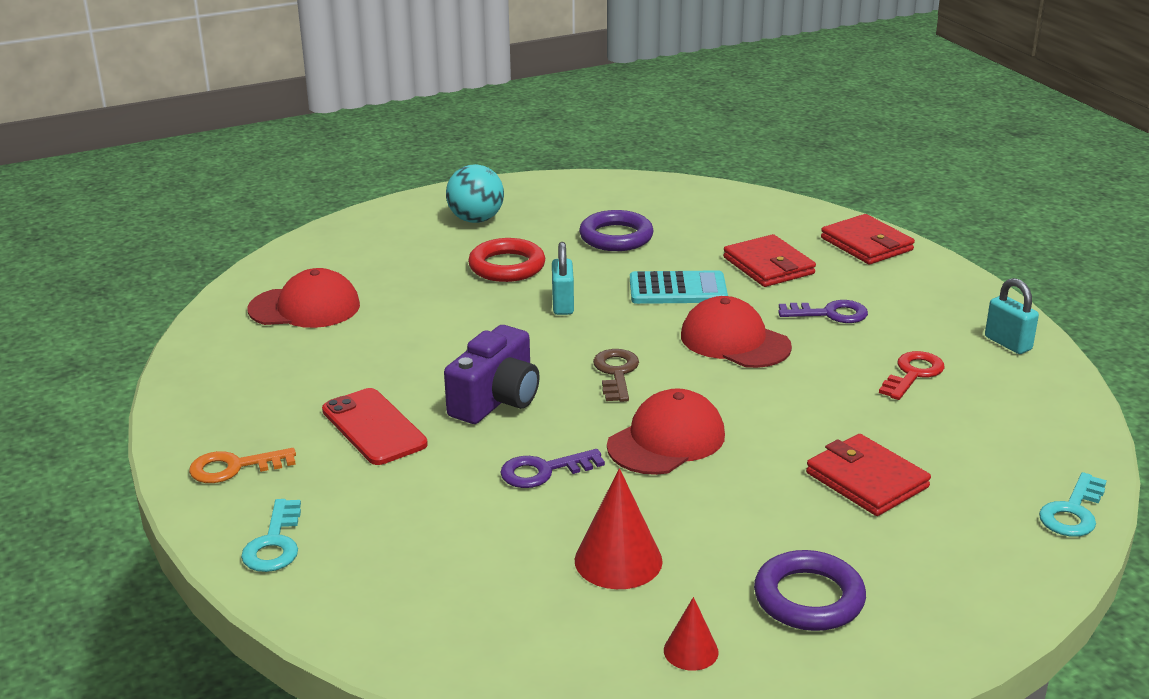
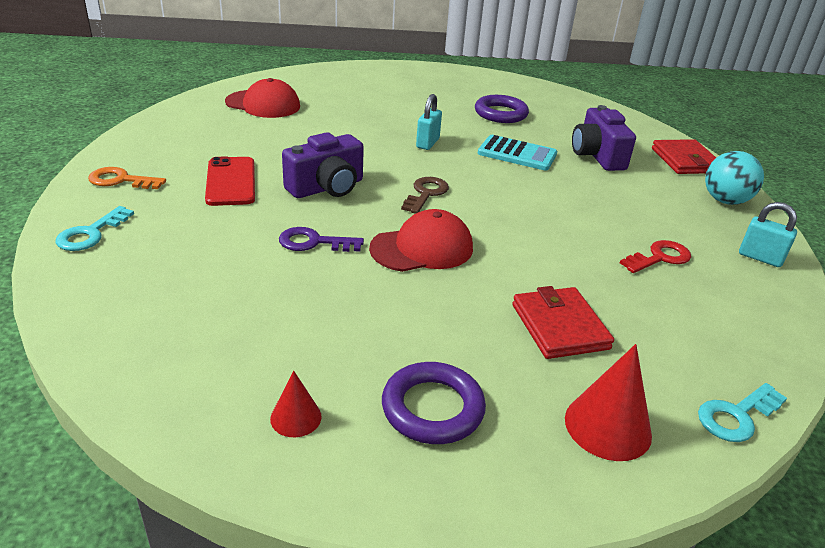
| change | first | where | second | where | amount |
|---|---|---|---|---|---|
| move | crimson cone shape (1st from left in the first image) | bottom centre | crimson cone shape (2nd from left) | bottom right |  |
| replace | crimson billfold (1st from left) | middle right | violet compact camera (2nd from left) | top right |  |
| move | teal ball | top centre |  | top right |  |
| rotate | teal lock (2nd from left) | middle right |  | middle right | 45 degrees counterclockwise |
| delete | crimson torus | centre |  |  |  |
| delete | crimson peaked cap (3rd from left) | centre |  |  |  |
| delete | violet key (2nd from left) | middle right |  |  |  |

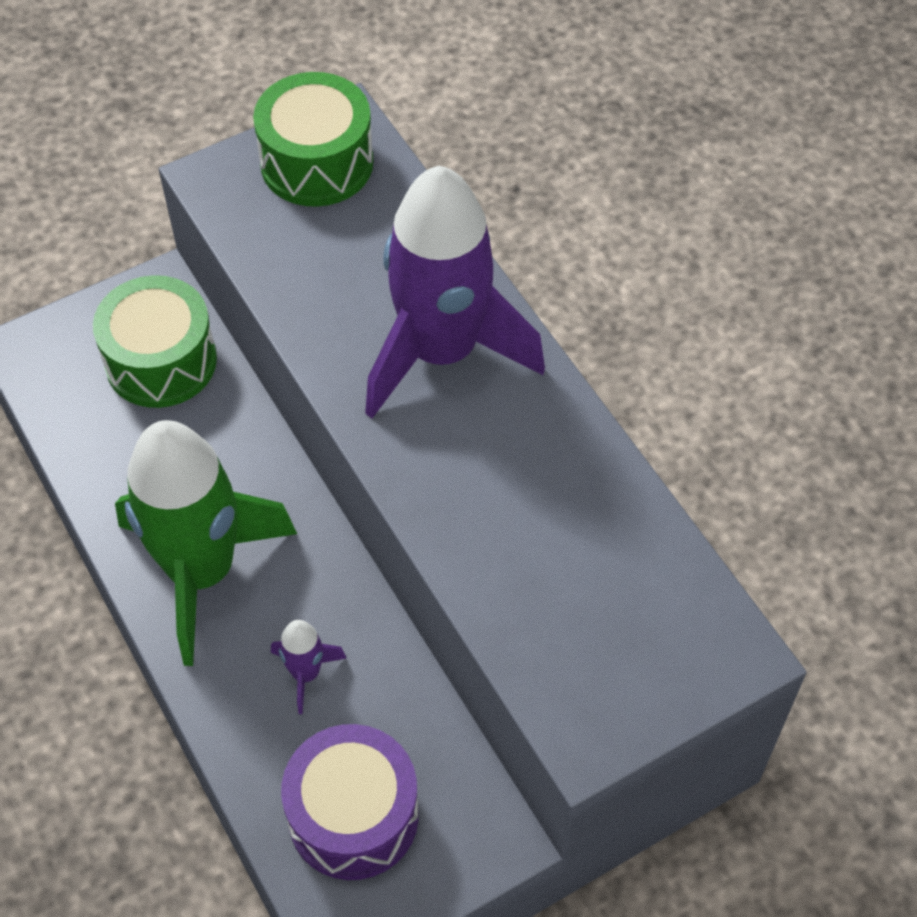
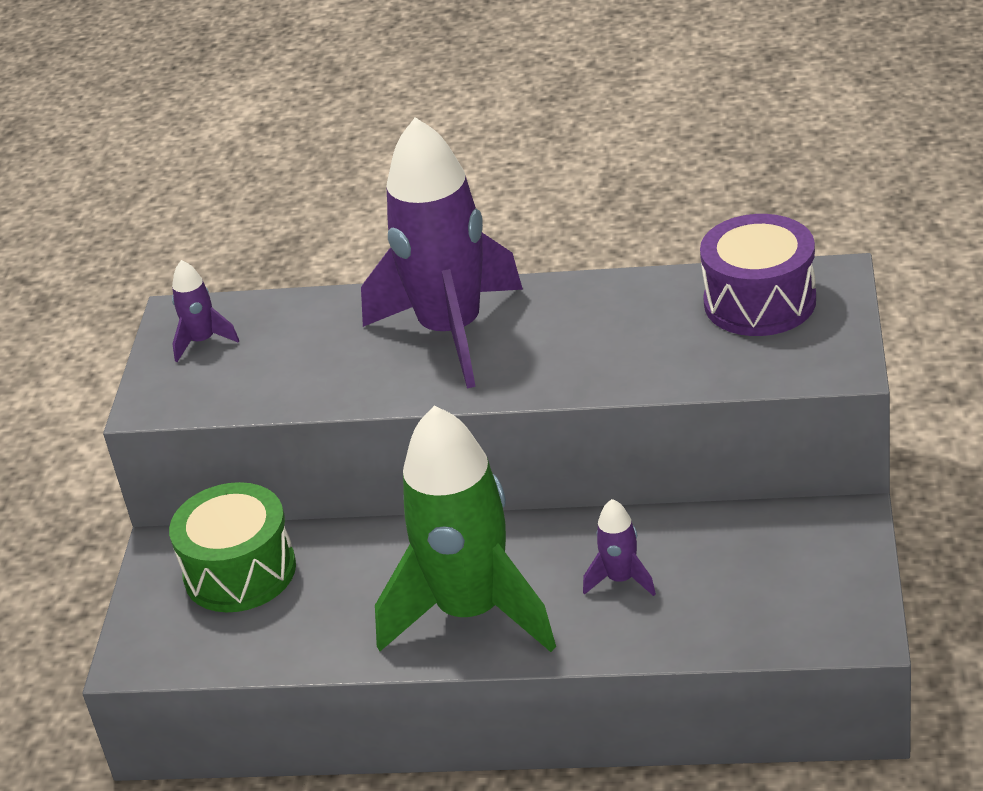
| change | first | where | second | where | amount |
|---|---|---|---|---|---|
| replace | leaf-green toy drum (2nd from left) | top centre | violet rocket (1st from left) | middle left |  |
| move | violet toy drum | bottom centre |  | middle right |  |

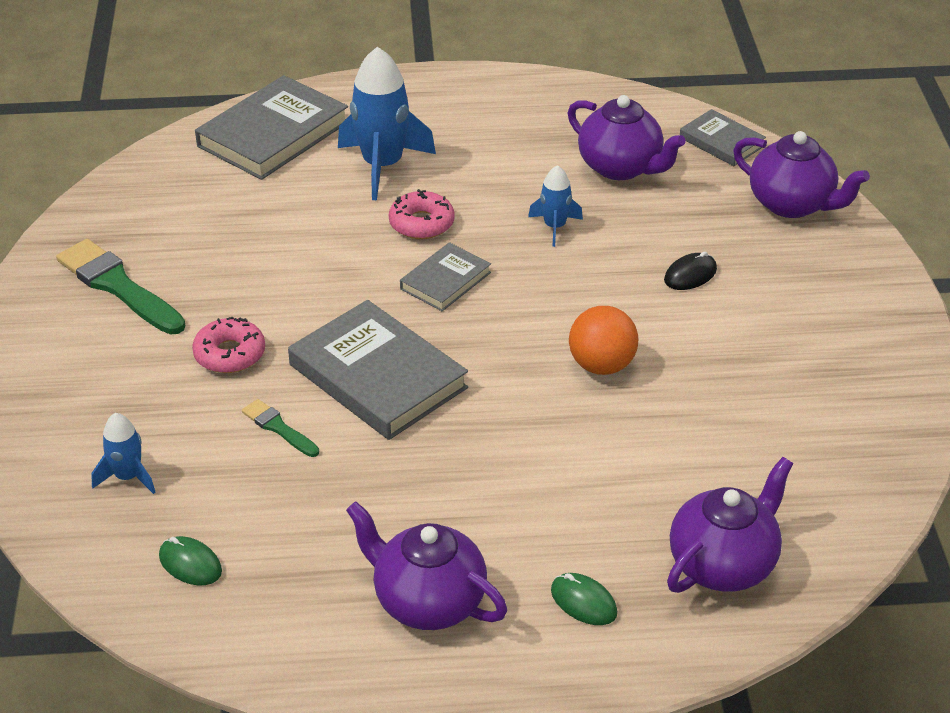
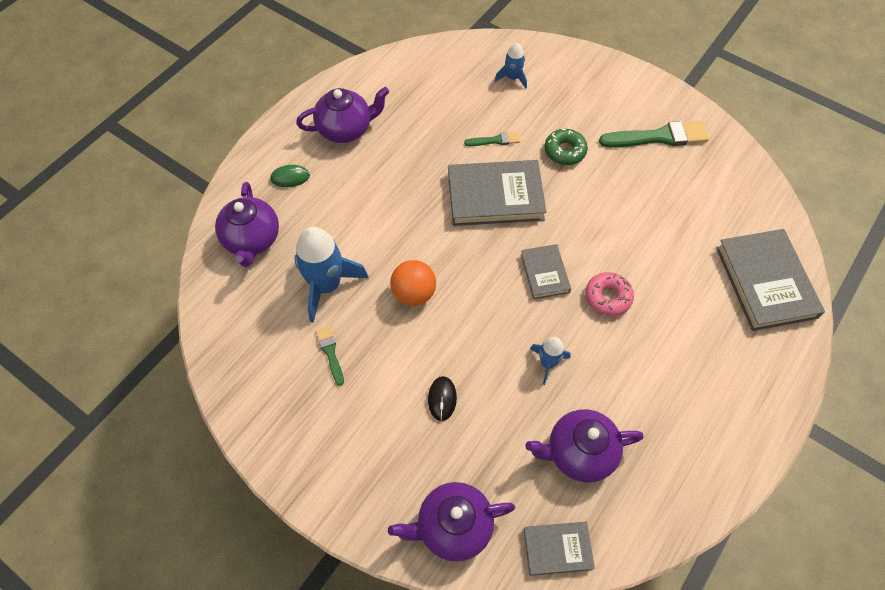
| change | first | where | second | where | amount |
|---|---|---|---|---|---|
| move | cobalt rocket (2nd from left in the first image) | top centre | cobalt rocket (1st from left) | centre |  |
| insert |  |  | leaf-green brush (1st from left) | centre |  |
| recolor | pink donut (1st from left) | middle left | leaf-green donut | top centre |  |
| delete | leaf-green PC mouse (1st from left) | bottom left |  |  |  |

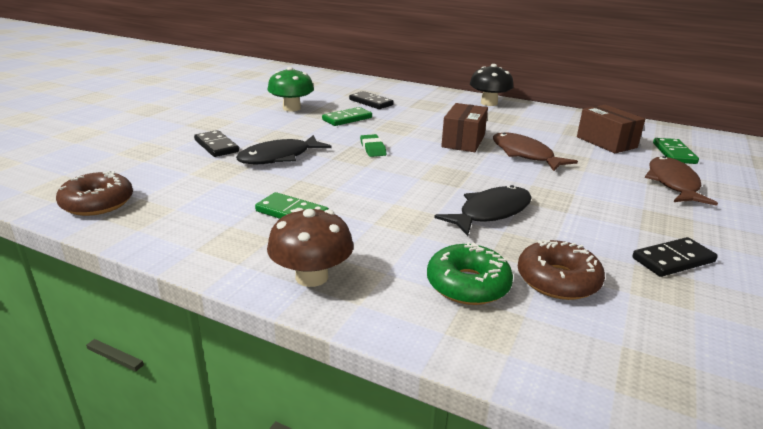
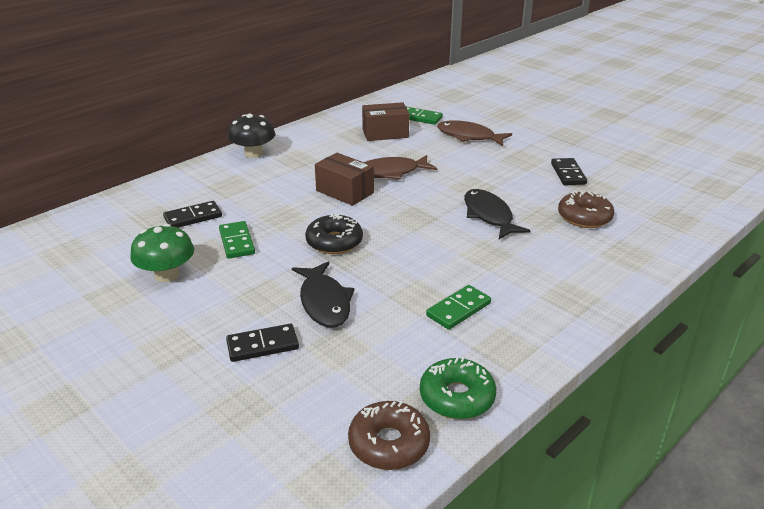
| change | first | where | second | where | amount |
|---|---|---|---|---|---|
| replace | leaf-green gum eraser | centre | jet-black donut | centre |  |
| move | leaf-green donut | centre |  | bottom centre |  |
| delete | brown fungus | centre |  |  |  |

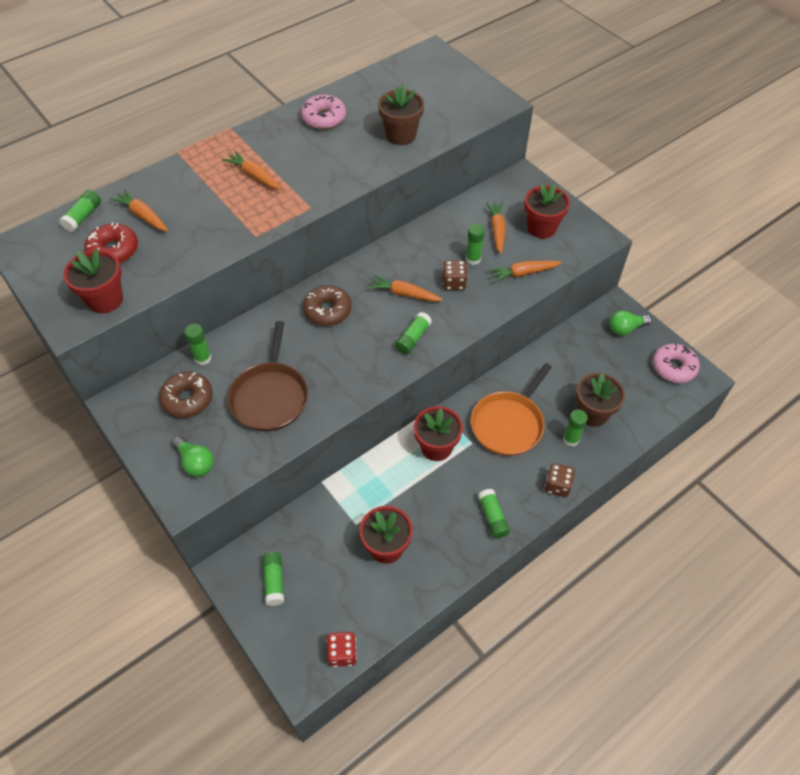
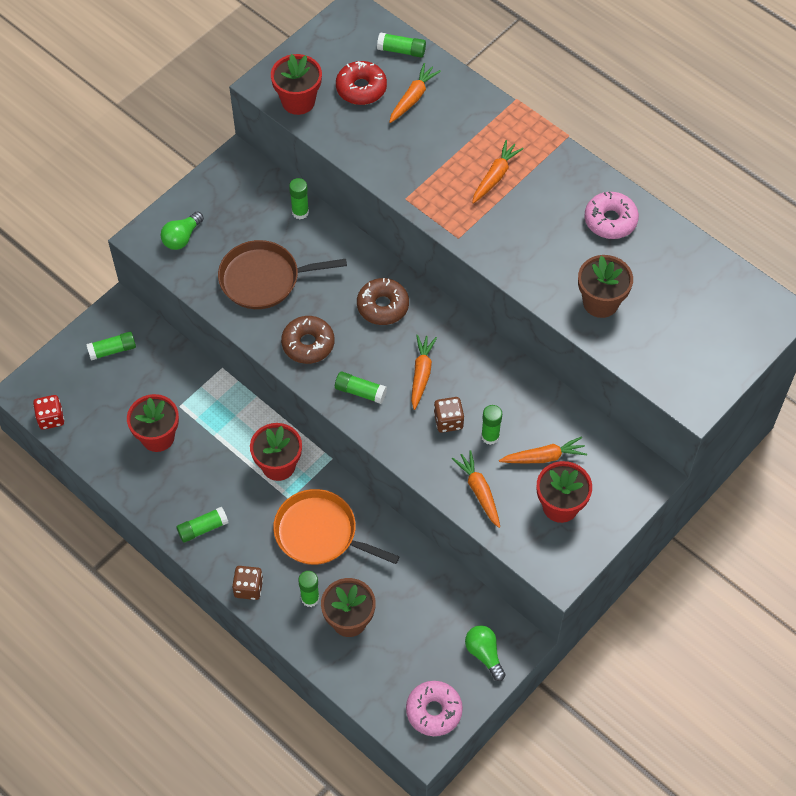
| change | first | where | second | where | amount |
|---|---|---|---|---|---|
| move | brown donut (1st from left) | middle left |  | centre |  |

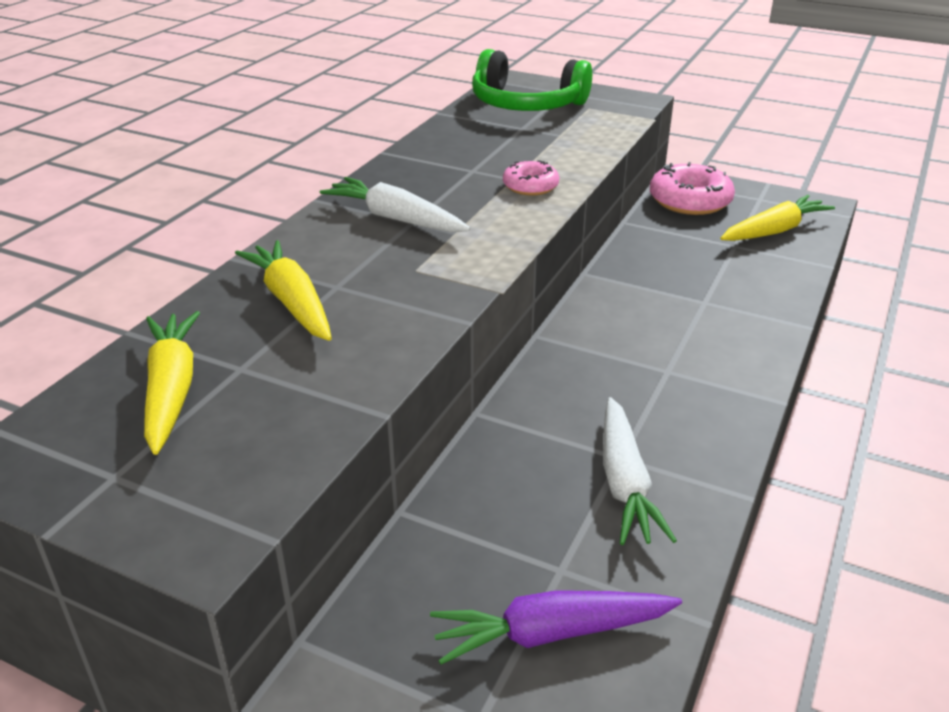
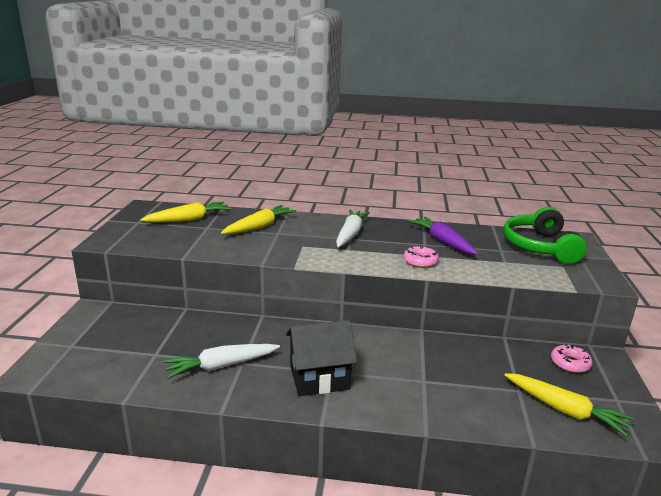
| change | first | where | second | where | amount |
|---|---|---|---|---|---|
| insert |  |  | jet-black toy house | bottom centre |  |
| move | violet toy carrot | bottom centre |  | middle right |  |
| resize | pink donut (2nd from left) | top right |  | bottom right | x0.57 |

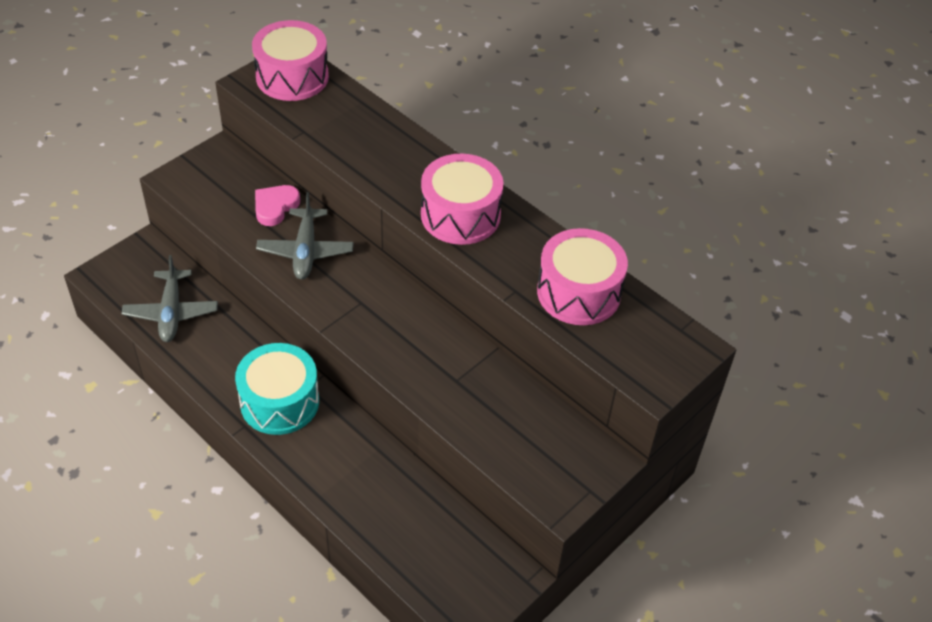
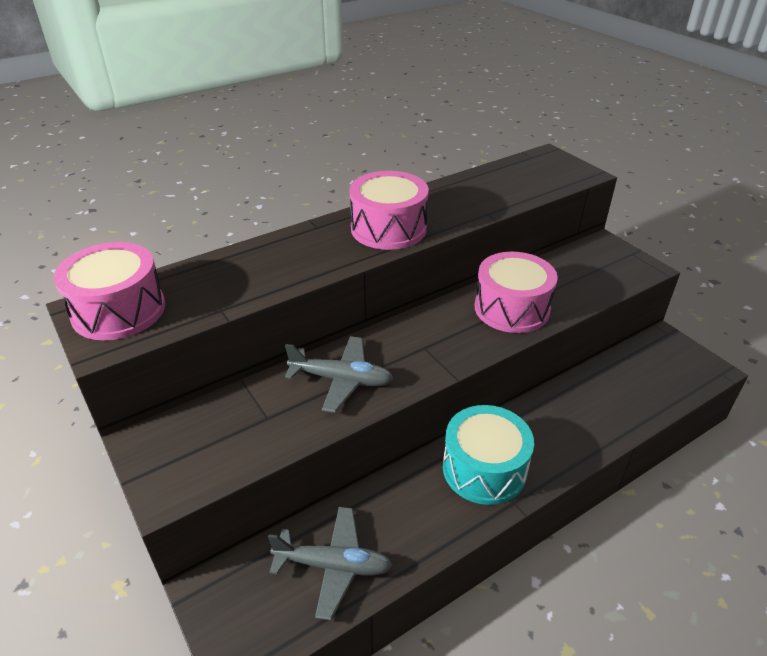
| change | first | where | second | where | amount |
|---|---|---|---|---|---|
| move | pink toy drum (3rd from left) | centre |  | middle right |  |
| delete | pink love heart | top left |  |  |  |

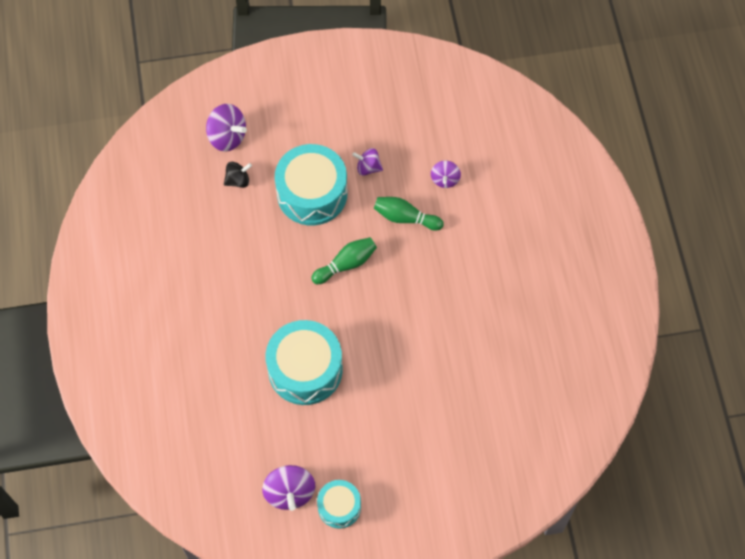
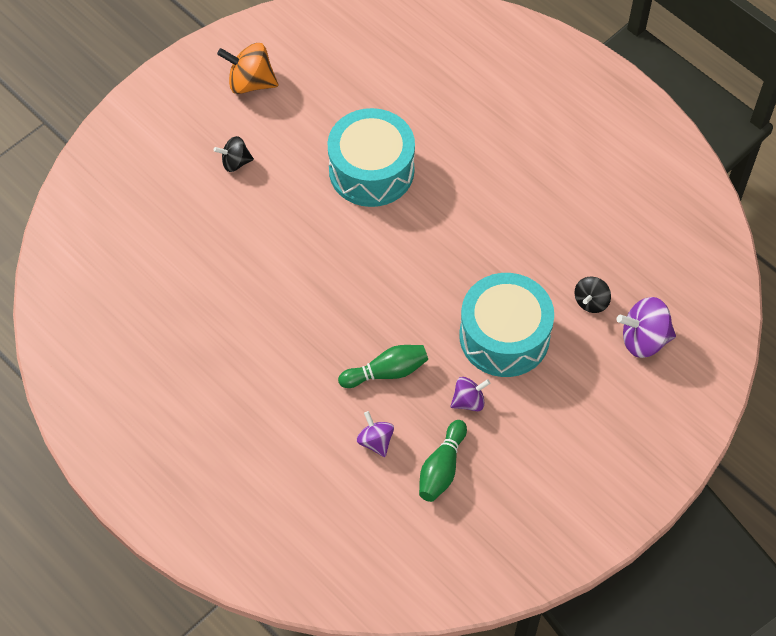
| change | first | where | second | where | amount |
|---|---|---|---|---|---|
| insert |  |  | jet-black toy top (1st from left) | top left |  |
| replace | teal toy drum (3rd from left) | bottom centre | orange-coloured toy top | top left |  |
| move | leaf-green skittle (1st from left in the first image) | centre | leaf-green skittle (2nd from left) | bottom centre |  |
| delete | violet toy top (2nd from left) | bottom centre |  |  |  |

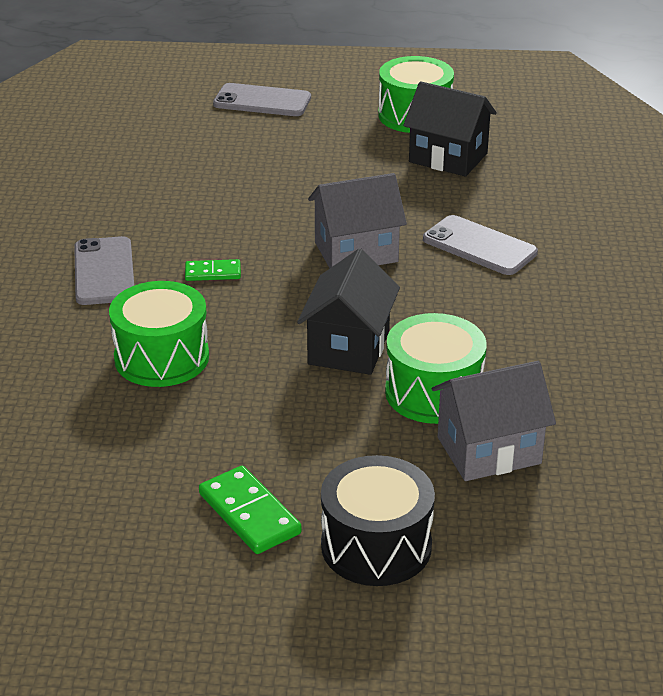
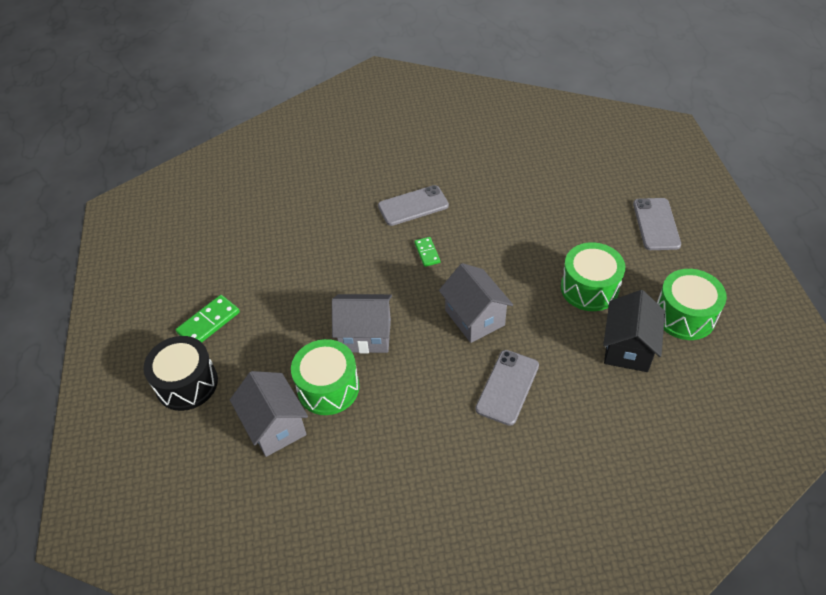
| change | first | where | second | where | amount |
|---|---|---|---|---|---|
| recolor | jet-black toy house (1st from left) | centre | ash-grey toy house (2nd from left) | centre |  |
| move | leaf-green toy drum (1st from left in the first image) | middle left | leaf-green toy drum (2nd from left) | middle right |  |

